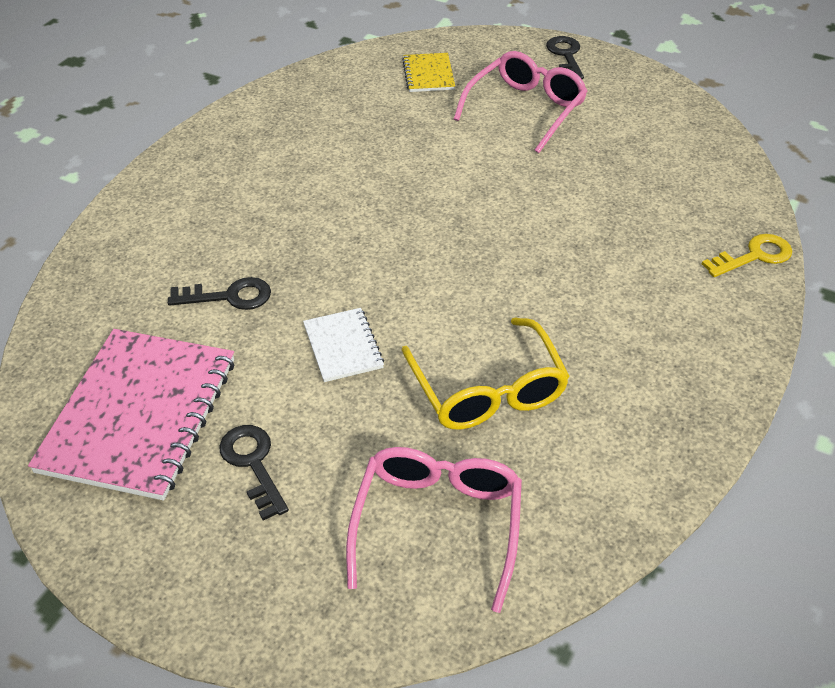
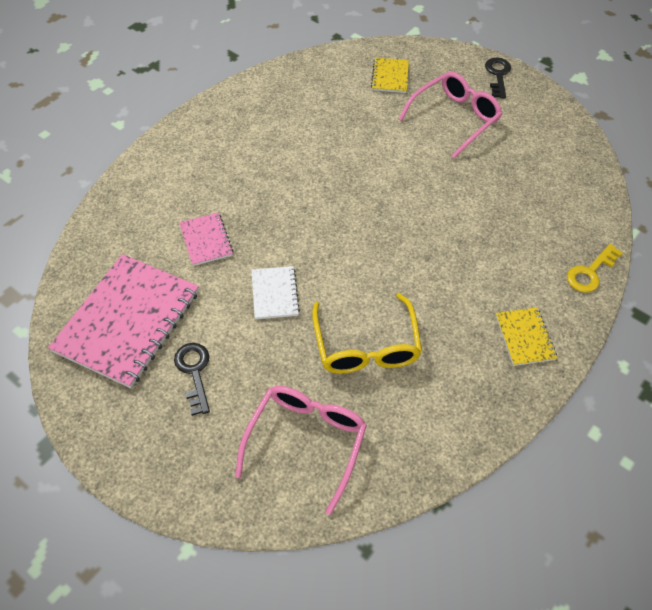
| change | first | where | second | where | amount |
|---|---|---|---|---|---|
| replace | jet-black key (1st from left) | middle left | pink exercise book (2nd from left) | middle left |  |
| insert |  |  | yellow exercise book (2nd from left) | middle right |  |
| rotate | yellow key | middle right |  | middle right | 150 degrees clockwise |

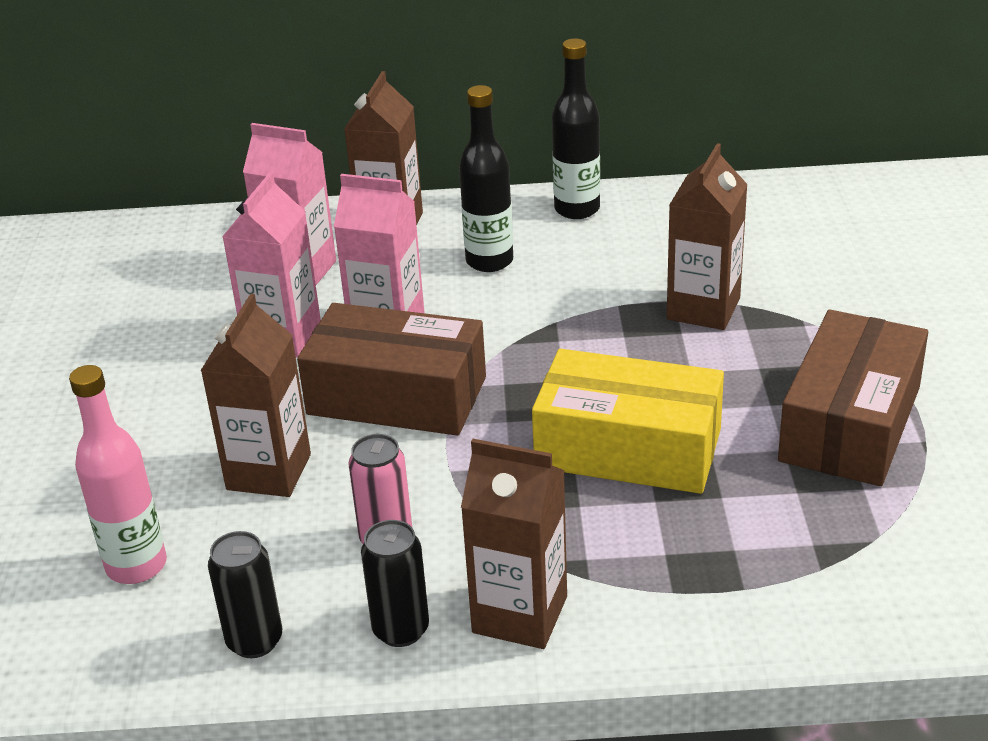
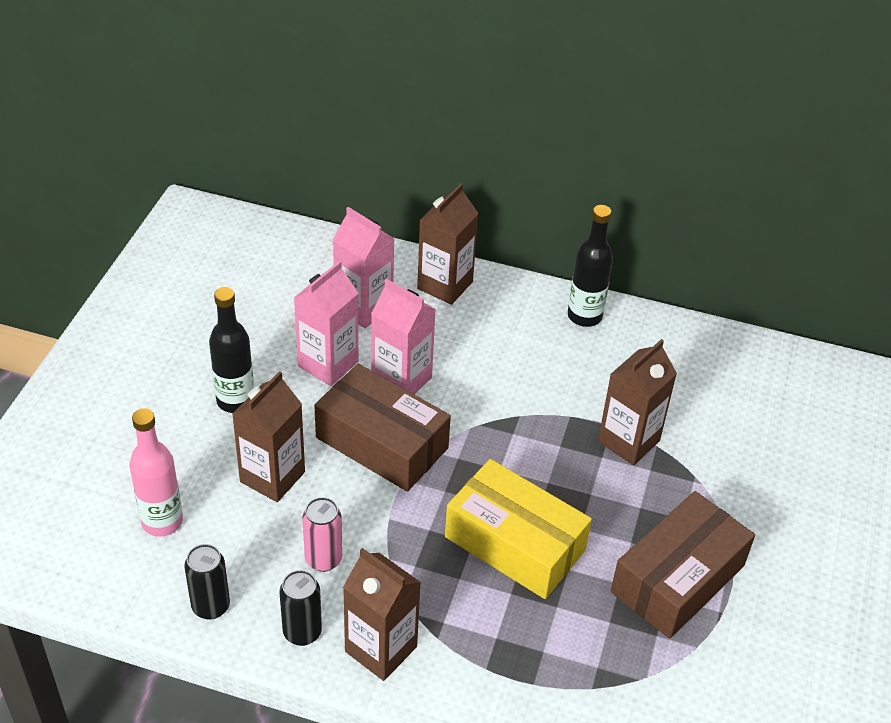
| change | first | where | second | where | amount |
|---|---|---|---|---|---|
| move | jet-black flask (1st from left) | top centre |  | middle left |  |

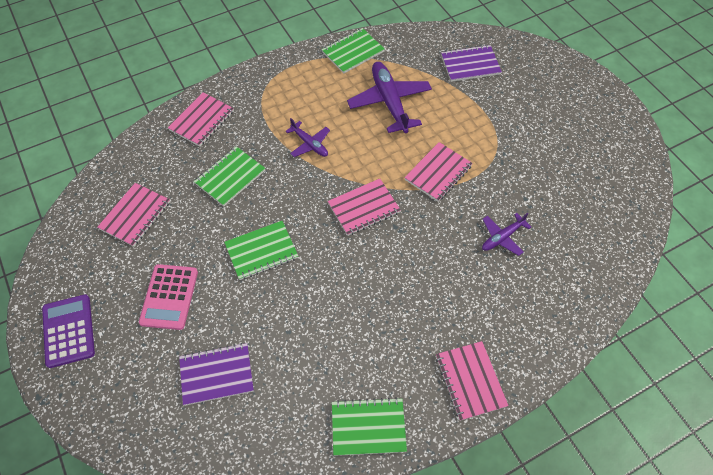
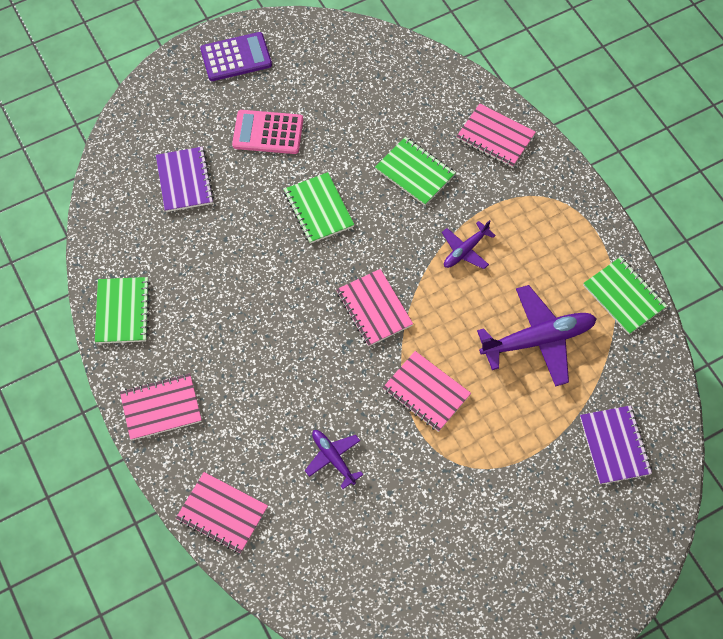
| change | first | where | second | where | amount |
|---|---|---|---|---|---|
| move | pink exercise book (1st from left in the first image) | middle left | pink exercise book (2nd from left) | bottom left |  |

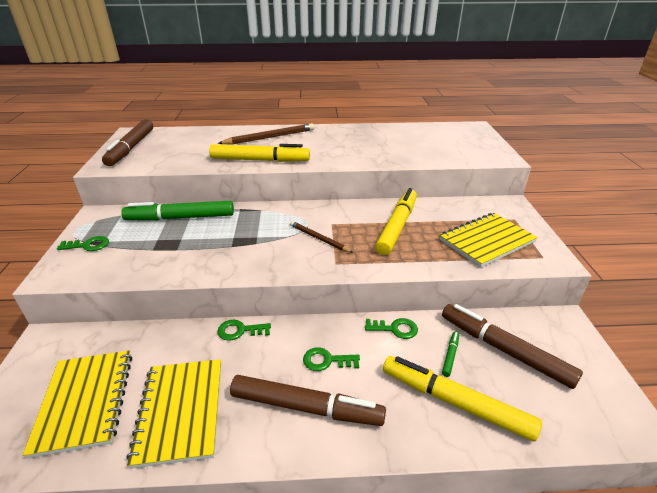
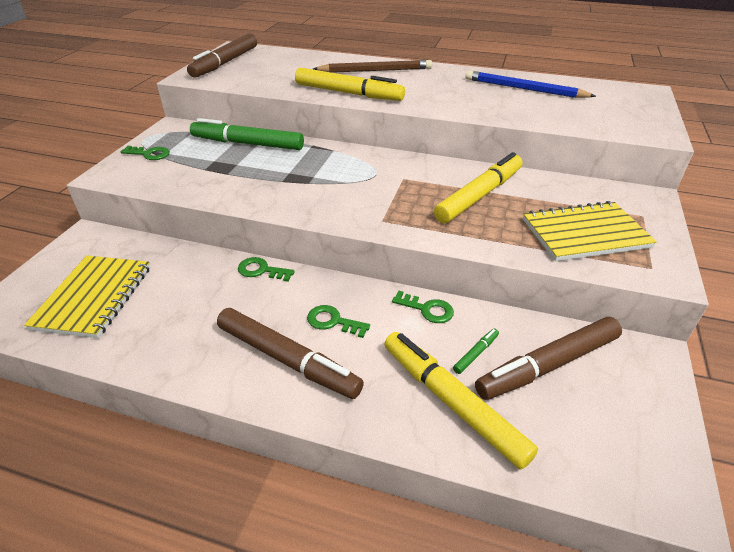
| change | first | where | second | where | amount |
|---|---|---|---|---|---|
| insert |  |  | cobalt pencil | top right |  |
| rotate | brown felt pen (3rd from left) | bottom right |  | middle right | 90 degrees counterclockwise |
| delete | yellow exercise book (2nd from left) | bottom left |  |  |  |
| delete | brown pencil (2nd from left) | centre |  |  |  |

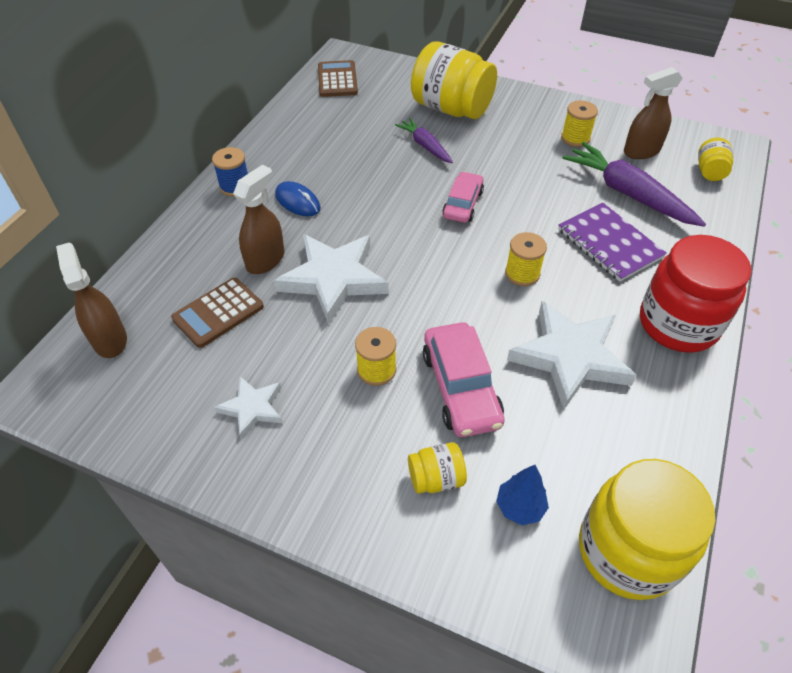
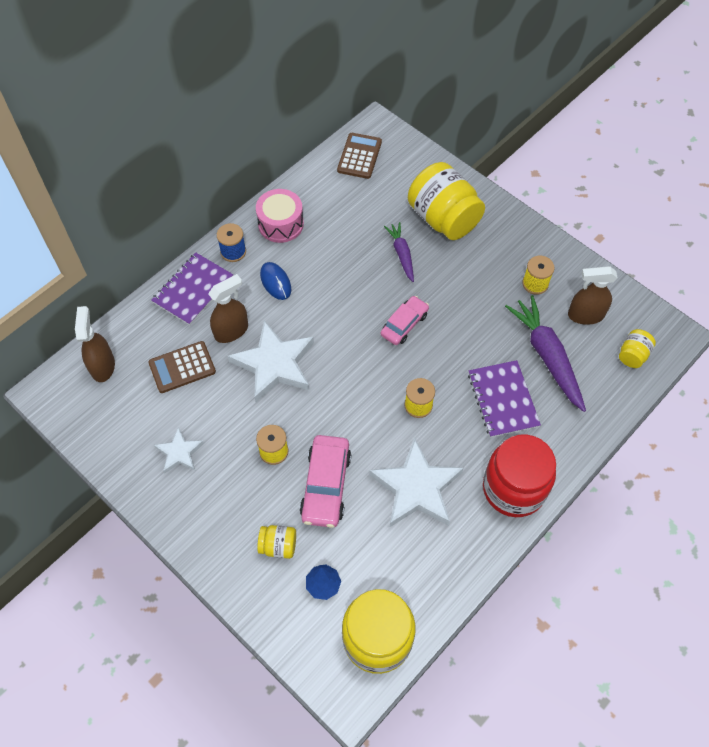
| change | first | where | second | where | amount |
|---|---|---|---|---|---|
| insert |  |  | violet exercise book (1st from left) | middle left |  |
| insert |  |  | pink toy drum | top centre |  |

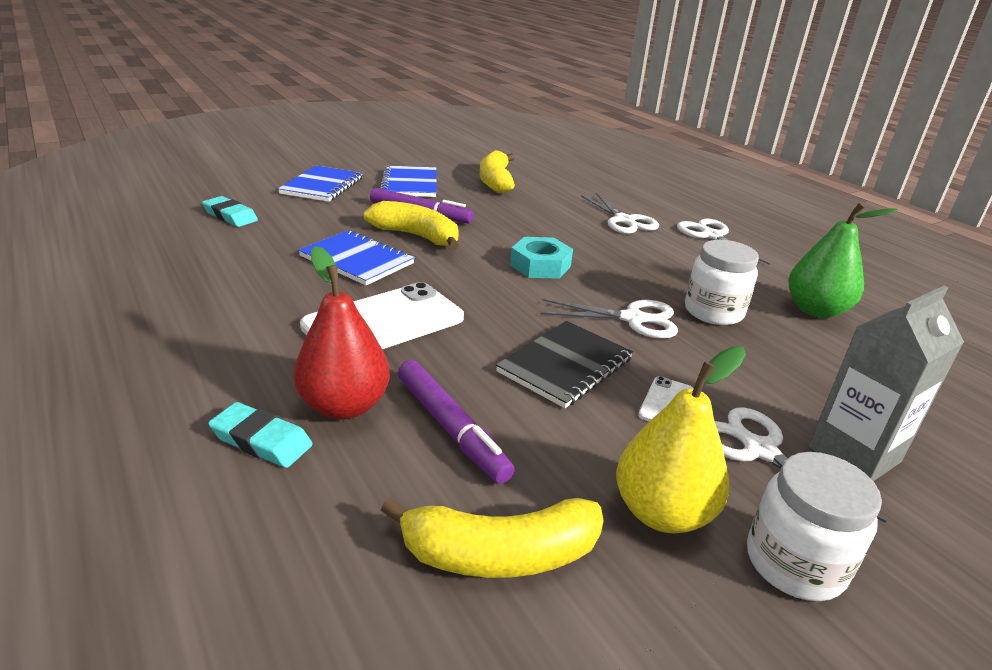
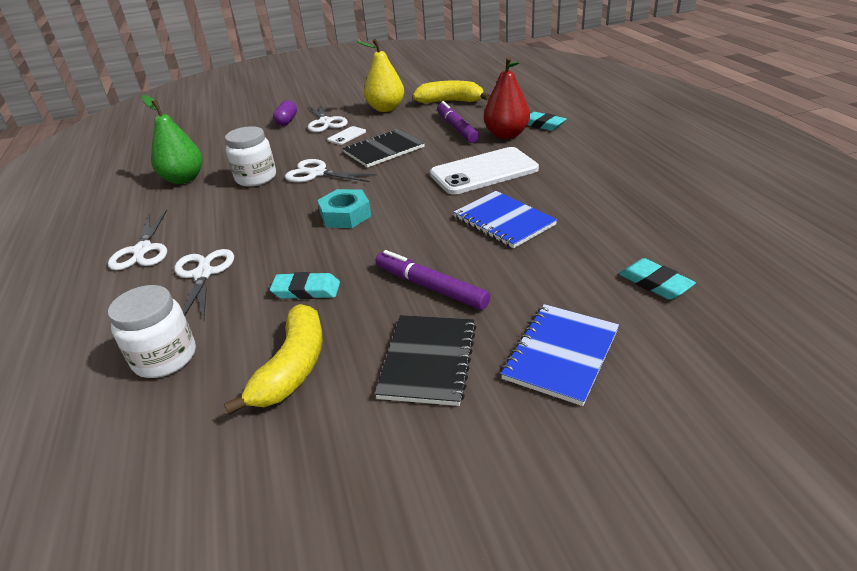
| change | first | where | second | where | amount |
|---|---|---|---|---|---|
| move | pure white jar (2nd from left in the first image) | bottom right | pure white jar (1st from left) | middle left |  |
| insert |  |  | teal gum eraser (1st from left) | centre |  |
| replace | ash-grey milk carton | middle right | violet capsule | top left |  |
| recolor | cobalt exercise book (3rd from left) | top centre | jet-black exercise book (2nd from left) | centre |  |
| delete | yellow toy banana (1st from left) | centre |  |  |  |

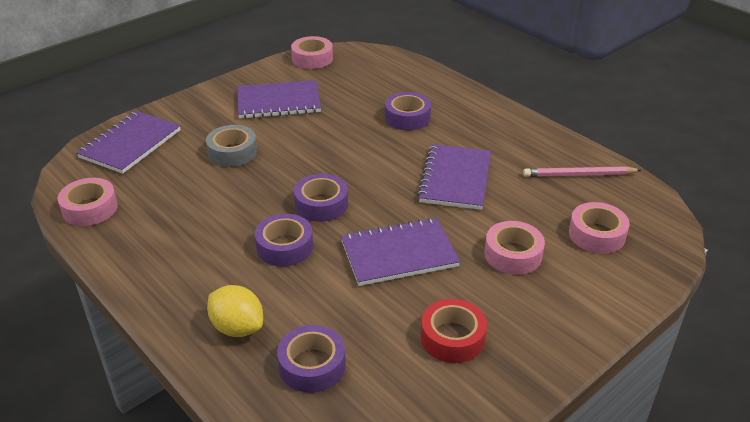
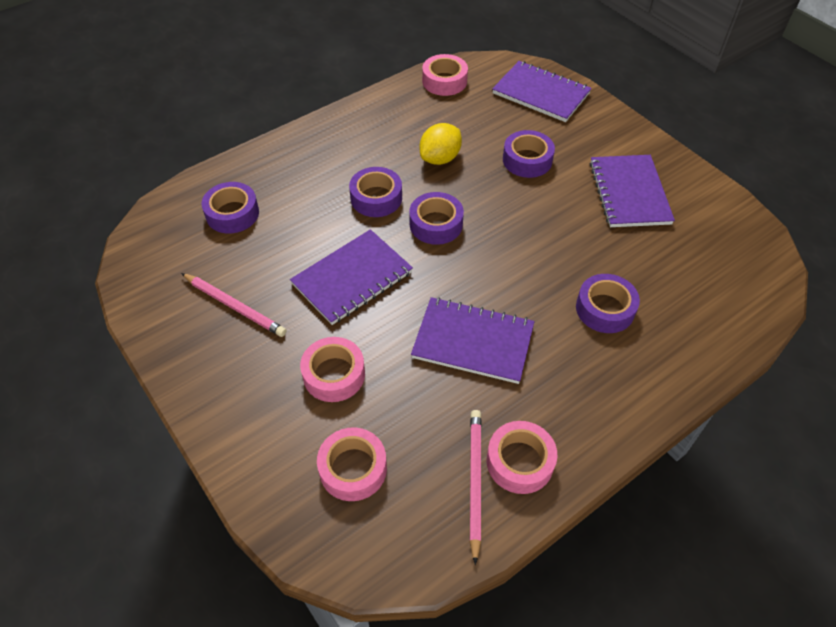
| change | first | where | second | where | amount |
|---|---|---|---|---|---|
| replace | crimson roll of tape | bottom centre | pink pencil (1st from left) | middle left |  |
| rotate | violet exercise book (3rd from left in the first image) | centre | violet exercise book (1st from left) | centre | 60 degrees clockwise |
| move | yellow toy lemon | bottom left |  | top centre |  |
| move | pink roll of tape (2nd from left in the first image) | top centre | pink roll of tape (4th from left) | bottom centre |  |
| recolor | ash-grey roll of tape | middle left | violet roll of tape (4th from left) | top centre |  |

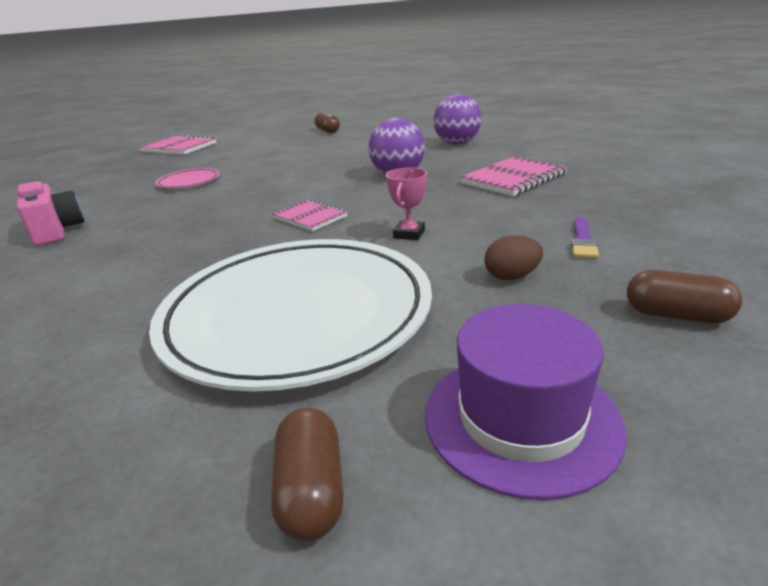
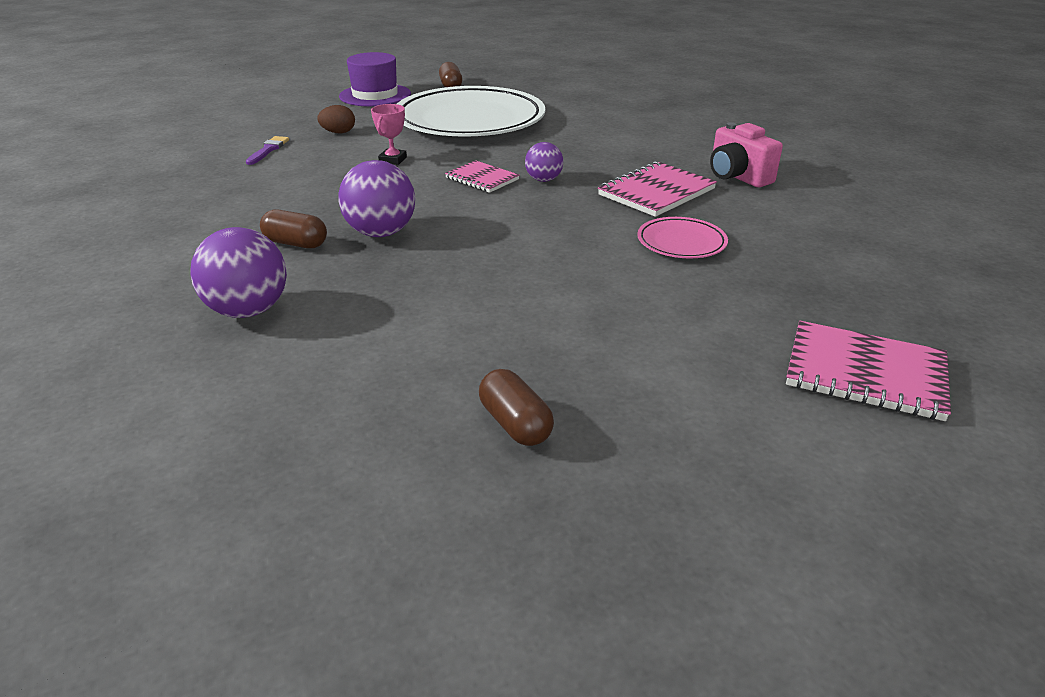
| change | first | where | second | where | amount |
|---|---|---|---|---|---|
| move | brown capsule (3rd from left in the first image) | middle right | brown capsule (1st from left) | top left |  |
| insert |  |  | violet ball (3rd from left) | top centre |  |
| move | pink exercise book (3rd from left in the first image) | top right | pink exercise book (2nd from left) | top centre |  |

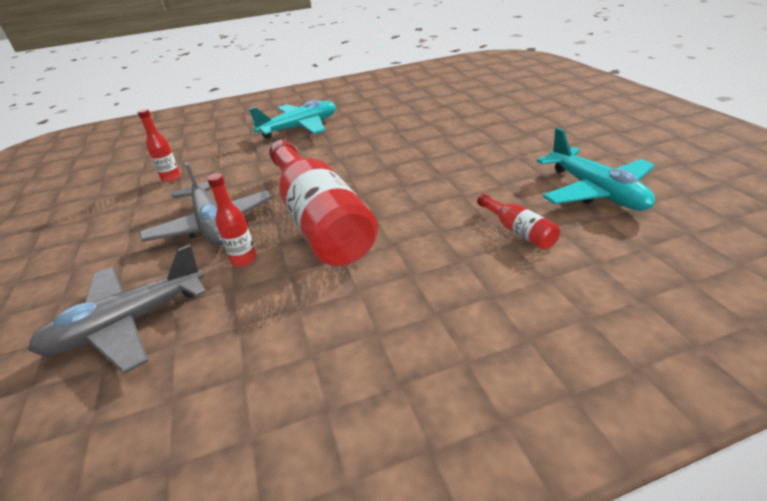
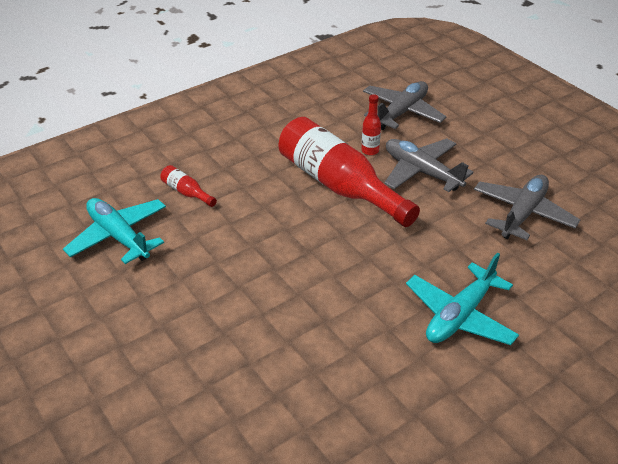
| change | first | where | second | where | amount |
|---|---|---|---|---|---|
| replace | crimson flask (1st from left) | top left | ash-grey plane (3rd from left) | middle right |  |

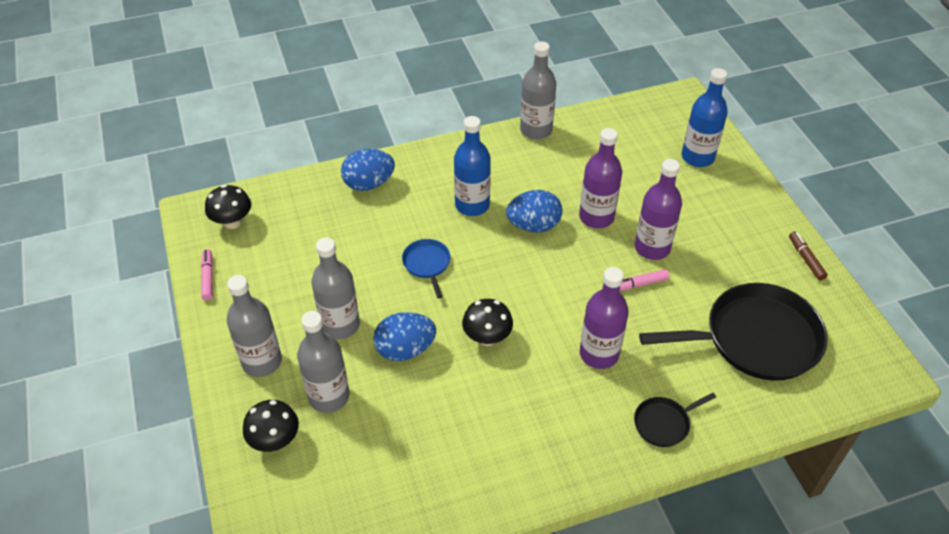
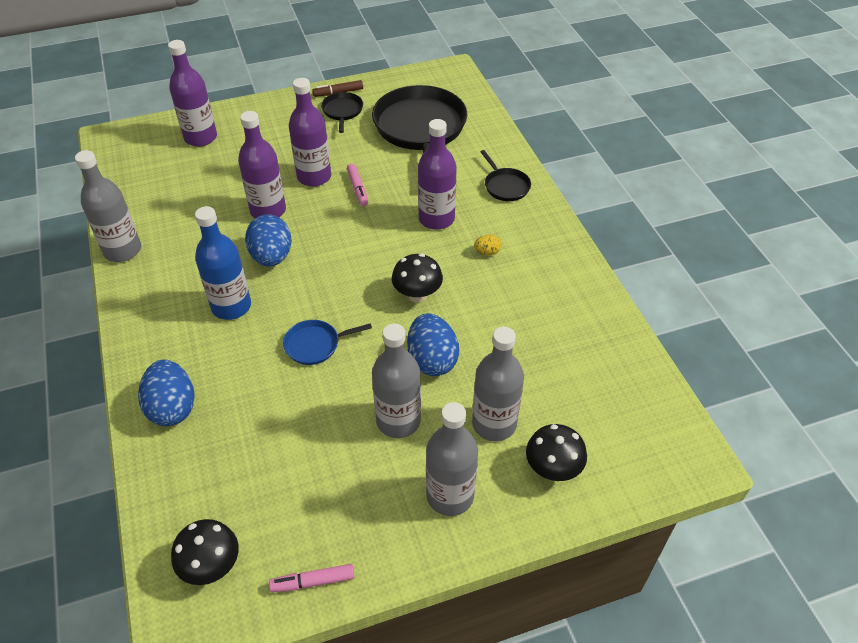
| change | first | where | second | where | amount |
|---|---|---|---|---|---|
| recolor | cobalt flask (2nd from left) | top right | violet flask (1st from left) | top left |  |
| insert |  |  | jet-black skillet (1st from left) | top centre |  |
| insert |  |  | yellow egg | centre |  |

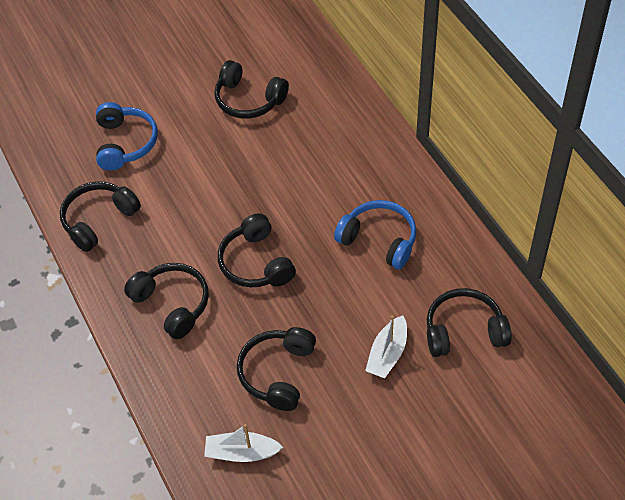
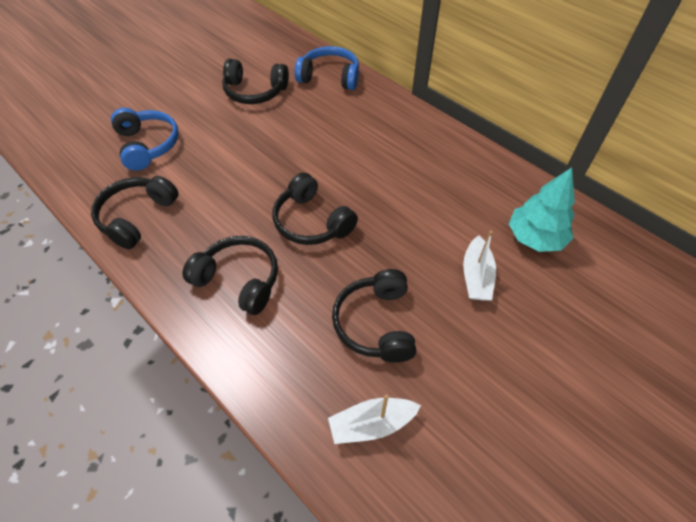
| change | first | where | second | where | amount |
|---|---|---|---|---|---|
| move | cobalt headphones (2nd from left) | centre |  | top centre |  |
| replace | jet-black headphones (6th from left) | middle right | teal toy tree | middle right |  |

